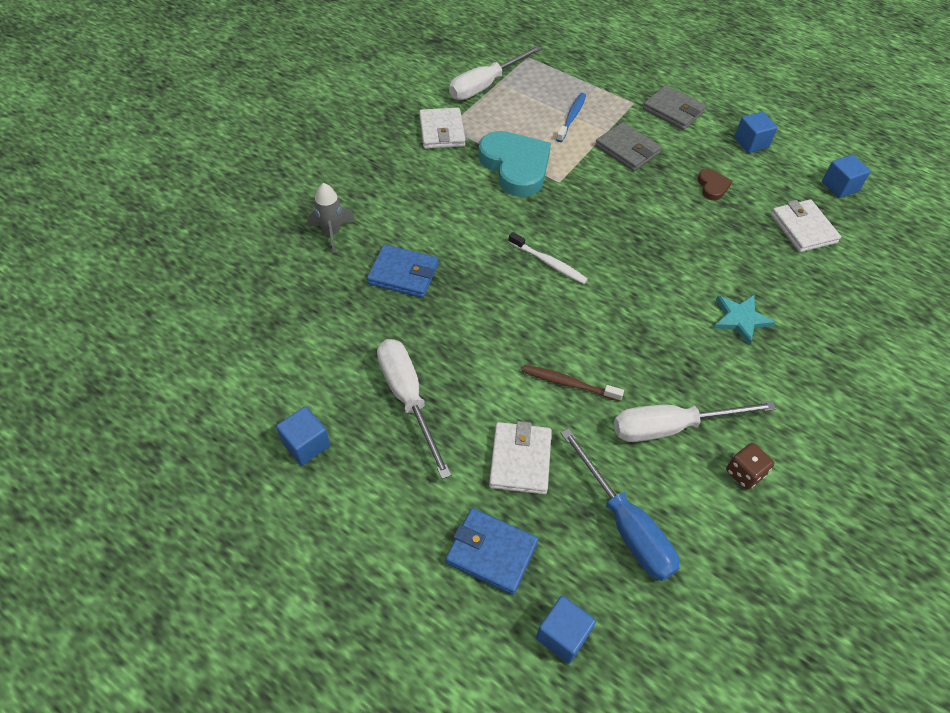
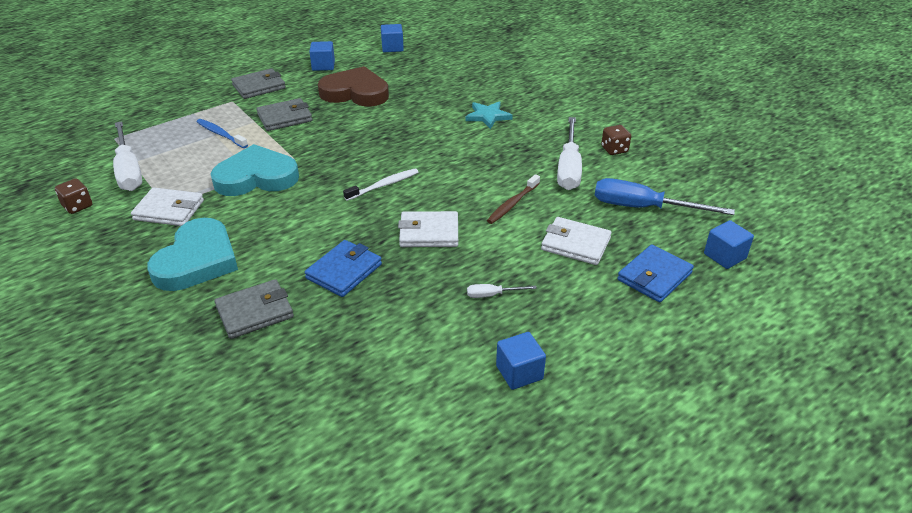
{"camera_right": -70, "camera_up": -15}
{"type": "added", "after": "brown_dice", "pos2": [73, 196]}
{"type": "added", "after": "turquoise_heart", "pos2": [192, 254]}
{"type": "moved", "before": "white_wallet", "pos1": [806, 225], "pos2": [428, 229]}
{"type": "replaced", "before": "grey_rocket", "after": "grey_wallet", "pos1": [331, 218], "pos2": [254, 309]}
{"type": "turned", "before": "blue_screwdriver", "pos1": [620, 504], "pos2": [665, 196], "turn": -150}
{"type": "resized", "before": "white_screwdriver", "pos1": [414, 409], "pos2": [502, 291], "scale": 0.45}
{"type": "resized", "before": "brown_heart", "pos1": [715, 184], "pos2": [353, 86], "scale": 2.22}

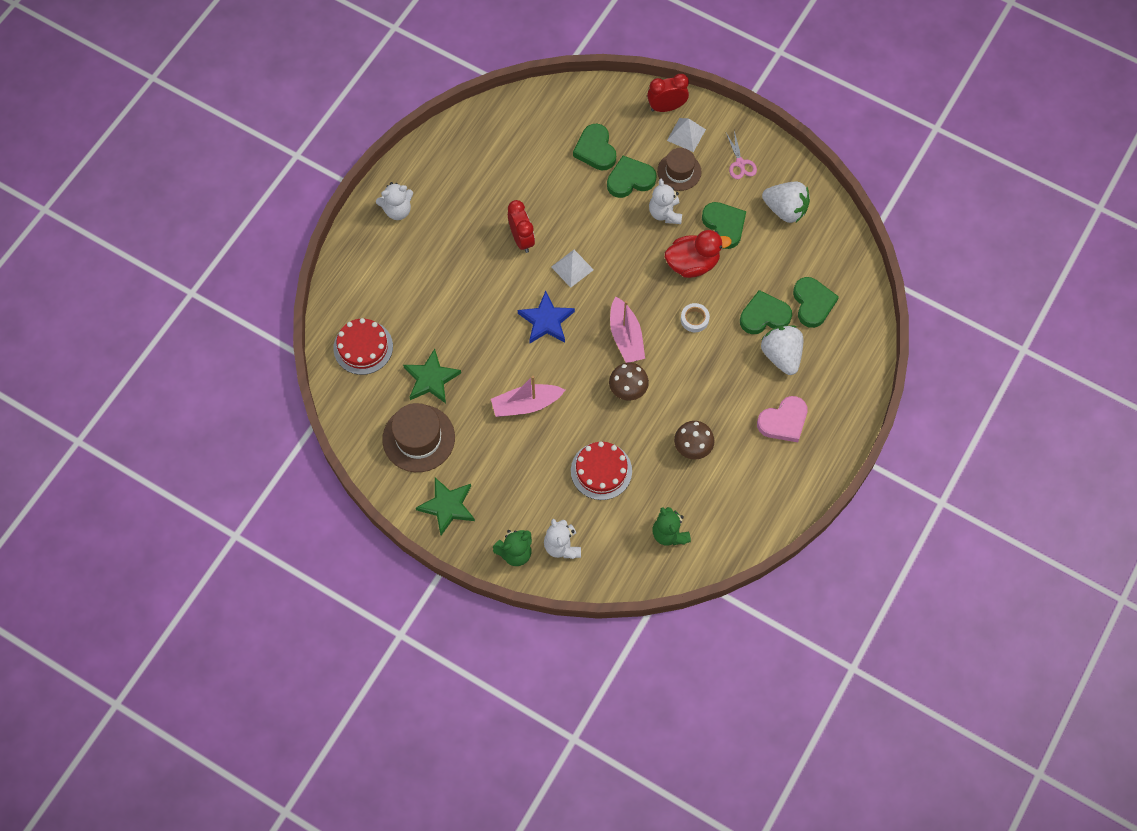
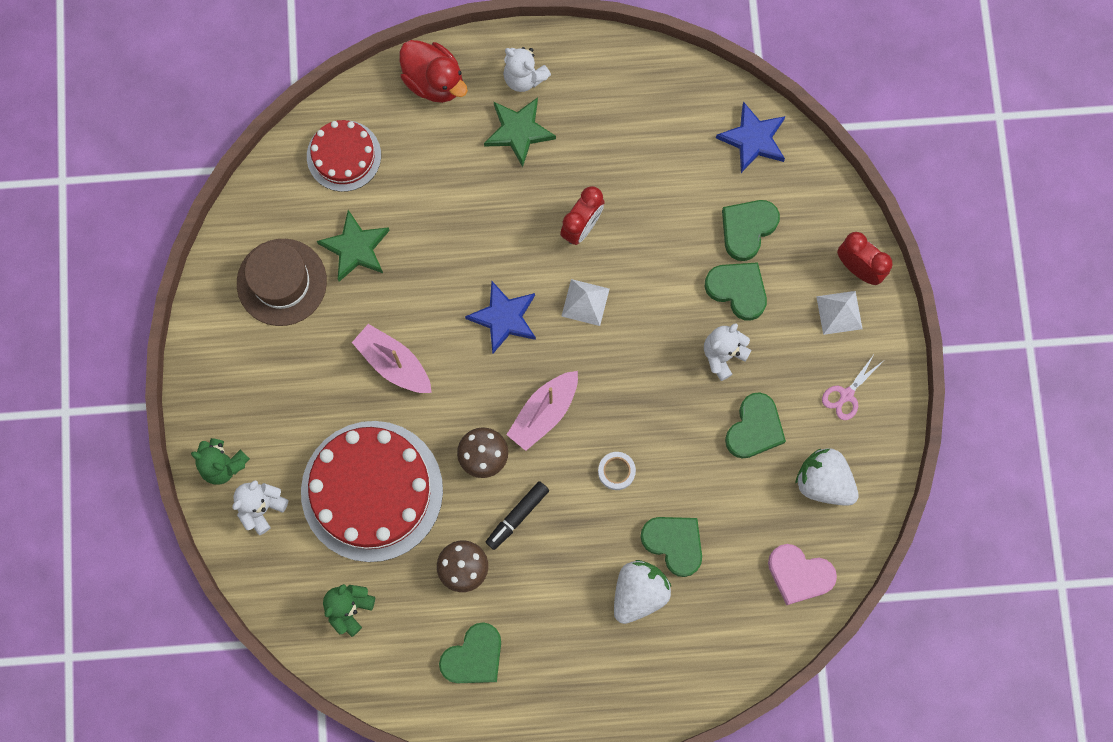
{"camera_right": 55, "camera_up": 10}
{"type": "removed", "before": "brown_hat", "pos1": [679, 169]}
{"type": "added", "after": "black_marker", "pos2": [517, 515]}
{"type": "added", "after": "blue_star", "pos2": [751, 137]}
{"type": "moved", "before": "green_star", "pos1": [445, 506], "pos2": [520, 132]}
{"type": "moved", "before": "red_duck", "pos1": [698, 254], "pos2": [434, 71]}
{"type": "moved", "before": "pink_heart", "pos1": [782, 419], "pos2": [802, 574]}
{"type": "moved", "before": "green_heart", "pos1": [816, 302], "pos2": [470, 652]}
{"type": "turned", "before": "white_strawberry", "pos1": [786, 202], "pos2": [827, 477], "turn": 135}
{"type": "resized", "before": "red_cake", "pos1": [601, 470], "pos2": [372, 491], "scale": 1.82}

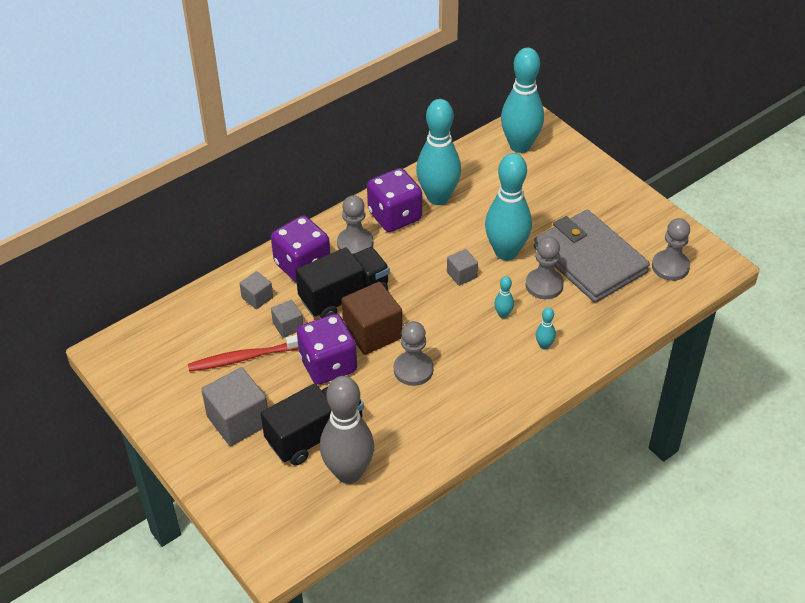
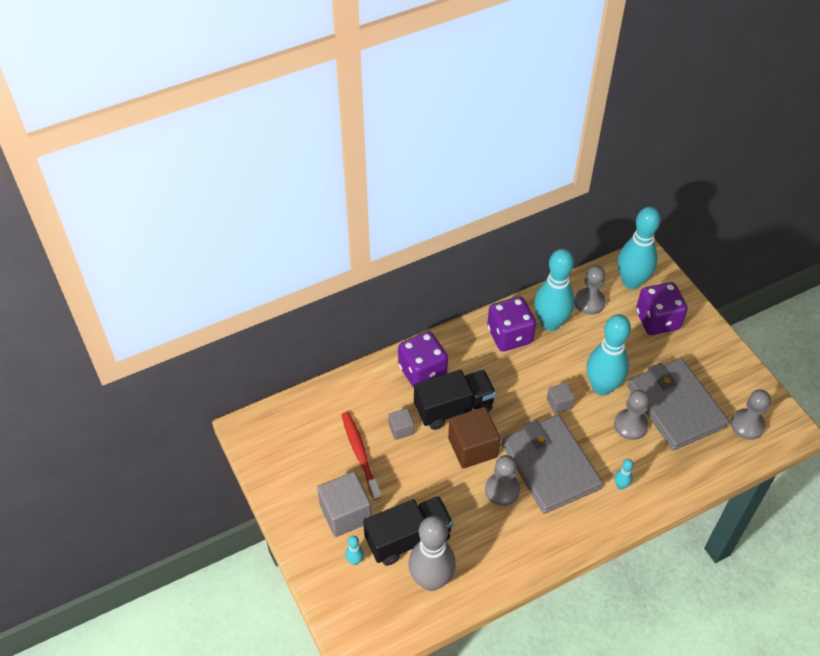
{"camera_right": 10, "camera_up": 5}
{"type": "removed", "before": "grey_cube", "pos1": [256, 290]}
{"type": "added", "after": "grey_wallet", "pos2": [552, 464]}
{"type": "moved", "before": "purple_dice", "pos1": [327, 349], "pos2": [662, 308]}
{"type": "moved", "before": "grey_pawn", "pos1": [355, 225], "pos2": [590, 290]}
{"type": "moved", "before": "turquoise_bowling_pin", "pos1": [504, 297], "pos2": [354, 550]}
{"type": "turned", "before": "red_toothbrush", "pos1": [243, 353], "pos2": [361, 456], "turn": 75}

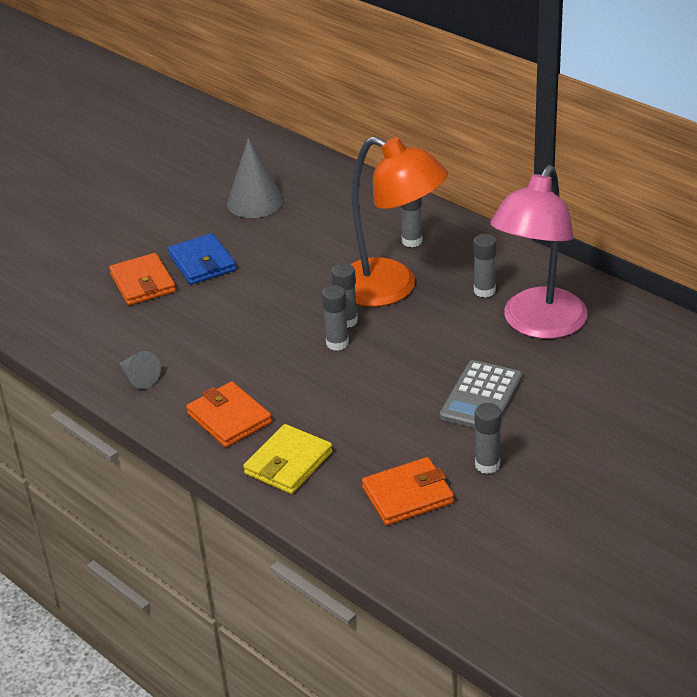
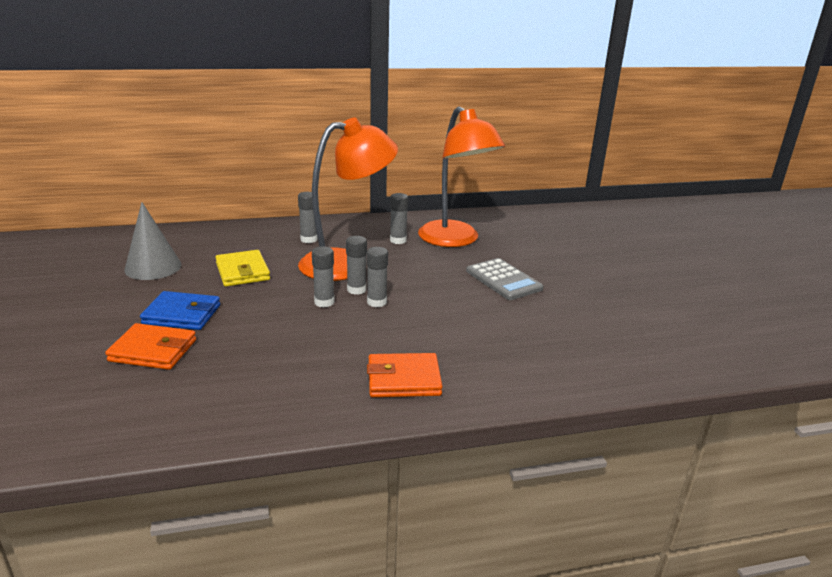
{"camera_right": -60, "camera_up": -10}
{"type": "removed", "before": "grey_cone", "pos1": [140, 370]}
{"type": "removed", "before": "orange_wallet", "pos1": [408, 491]}
{"type": "moved", "before": "yellow_wallet", "pos1": [288, 459], "pos2": [242, 268]}
{"type": "moved", "before": "grey_glue_stick", "pos1": [488, 438], "pos2": [323, 277]}
{"type": "recoloured", "before": "pink_lamp", "after": "orange_lamp", "pos1": [539, 252], "pos2": [461, 176]}

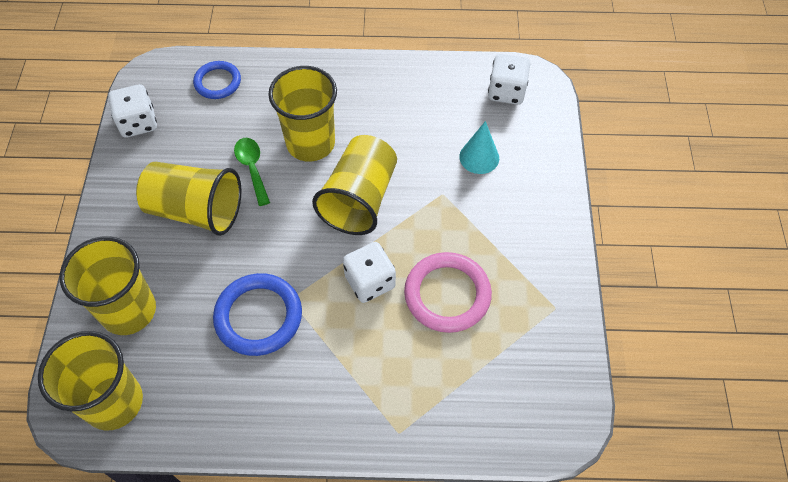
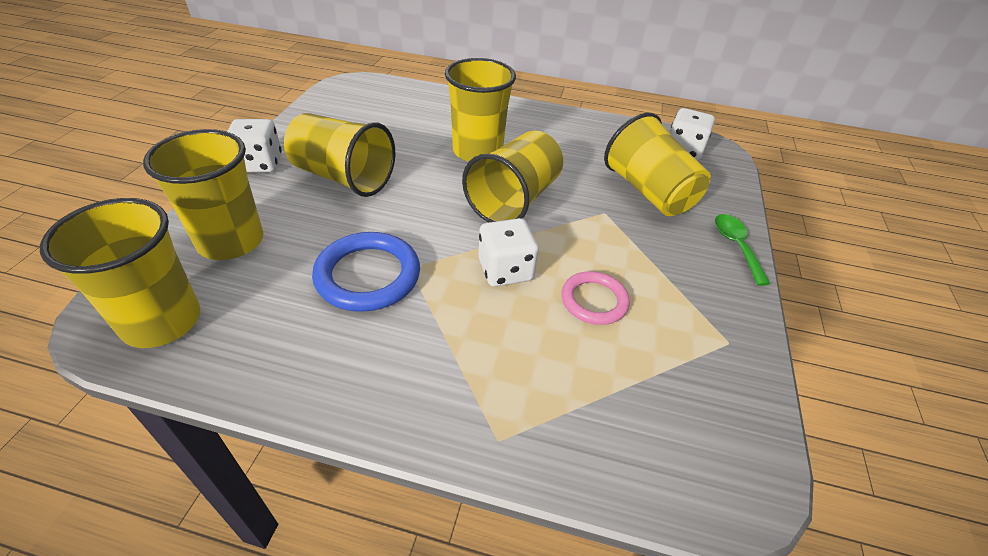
{"camera_right": 10, "camera_up": -15}
{"type": "removed", "before": "blue_ring", "pos1": [217, 80]}
{"type": "moved", "before": "white_dice", "pos1": [132, 111], "pos2": [254, 146]}
{"type": "moved", "before": "green_spoon", "pos1": [252, 172], "pos2": [742, 250]}
{"type": "replaced", "before": "turquoise_cone", "after": "yellow_cup", "pos1": [479, 147], "pos2": [657, 164]}
{"type": "resized", "before": "pink_ring", "pos1": [448, 292], "pos2": [595, 298], "scale": 0.64}

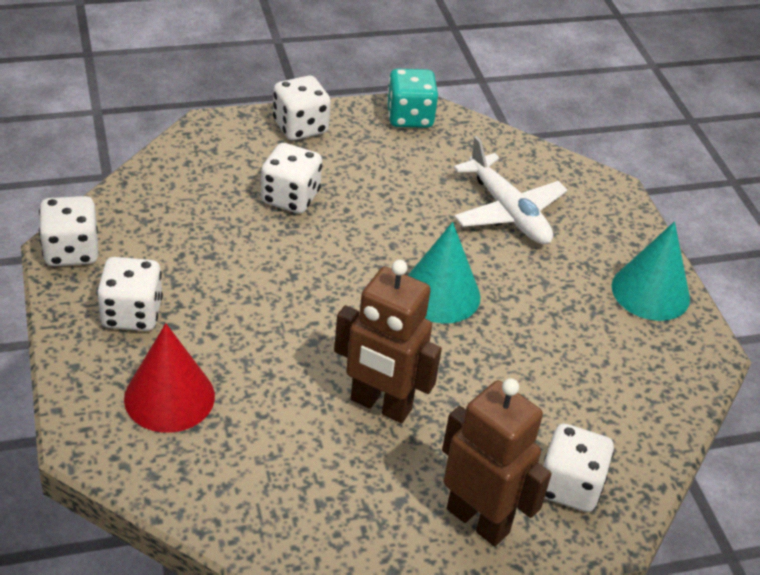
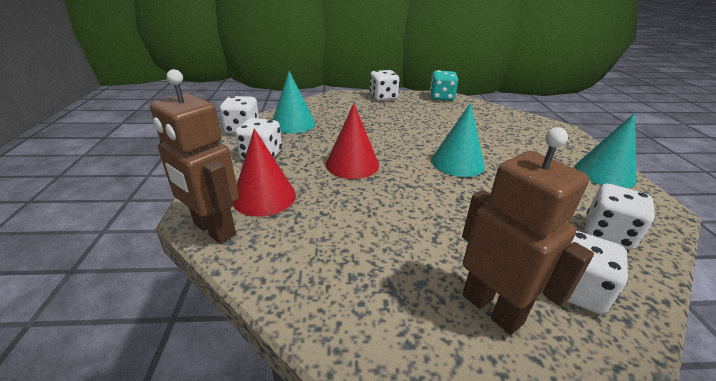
{"camera_right": 15, "camera_up": -10}
{"type": "removed", "before": "white_plane", "pos1": [510, 190]}
{"type": "added", "after": "turquoise_cone", "pos2": [294, 102]}
{"type": "added", "after": "red_cone", "pos2": [352, 141]}
{"type": "moved", "before": "white_dice", "pos1": [291, 178], "pos2": [620, 217]}
{"type": "moved", "before": "brown_robot", "pos1": [388, 341], "pos2": [194, 156]}

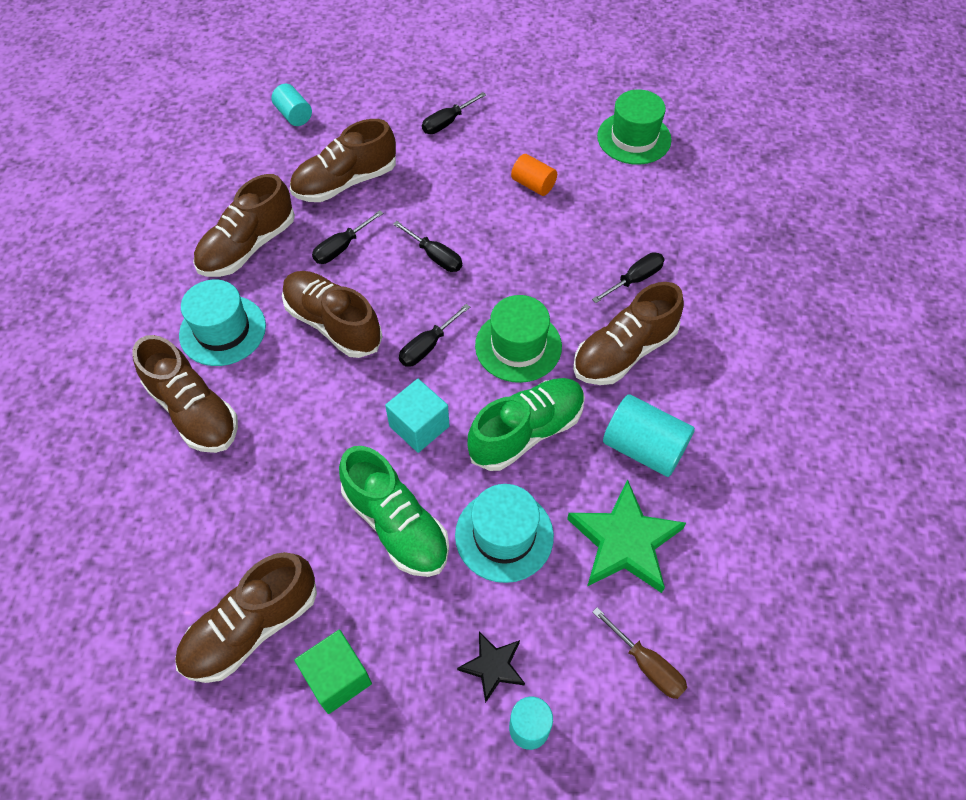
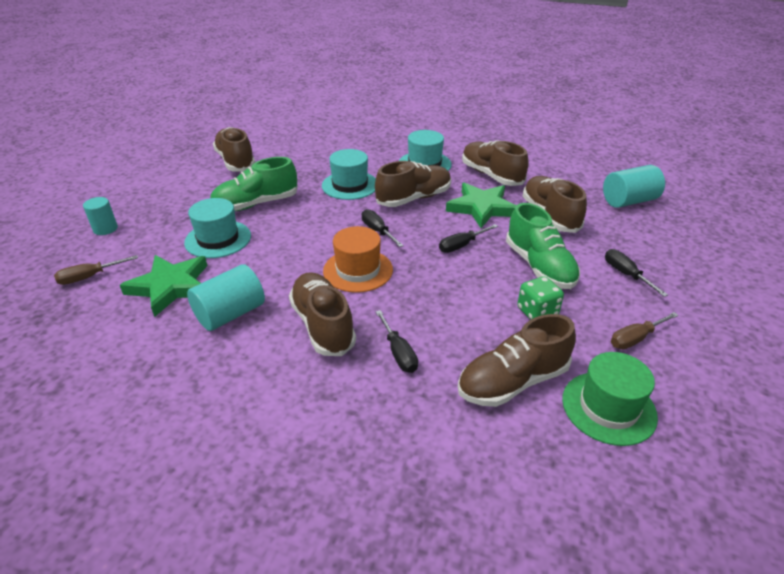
{"camera_right": 105, "camera_up": -20}
{"type": "removed", "before": "green_cube", "pos1": [333, 672]}
{"type": "removed", "before": "turquoise_cube", "pos1": [417, 416]}
{"type": "removed", "before": "black_star", "pos1": [491, 667]}
{"type": "added", "after": "turquoise_hat", "pos2": [349, 174]}
{"type": "added", "after": "brown_screwdriver", "pos2": [645, 330]}
{"type": "moved", "before": "brown_shoe", "pos1": [185, 394], "pos2": [517, 360]}
{"type": "moved", "before": "green_shoe", "pos1": [526, 424], "pos2": [543, 246]}
{"type": "replaced", "before": "black_screwdriver", "after": "green_star", "pos1": [347, 237], "pos2": [481, 205]}
{"type": "replaced", "before": "orange_cylinder", "after": "green_dice", "pos1": [534, 175], "pos2": [540, 298]}
{"type": "recoloured", "before": "green_hat", "after": "orange_hat", "pos1": [518, 339], "pos2": [358, 259]}
{"type": "resized", "before": "turquoise_cylinder", "pos1": [291, 105], "pos2": [634, 186], "scale": 1.61}

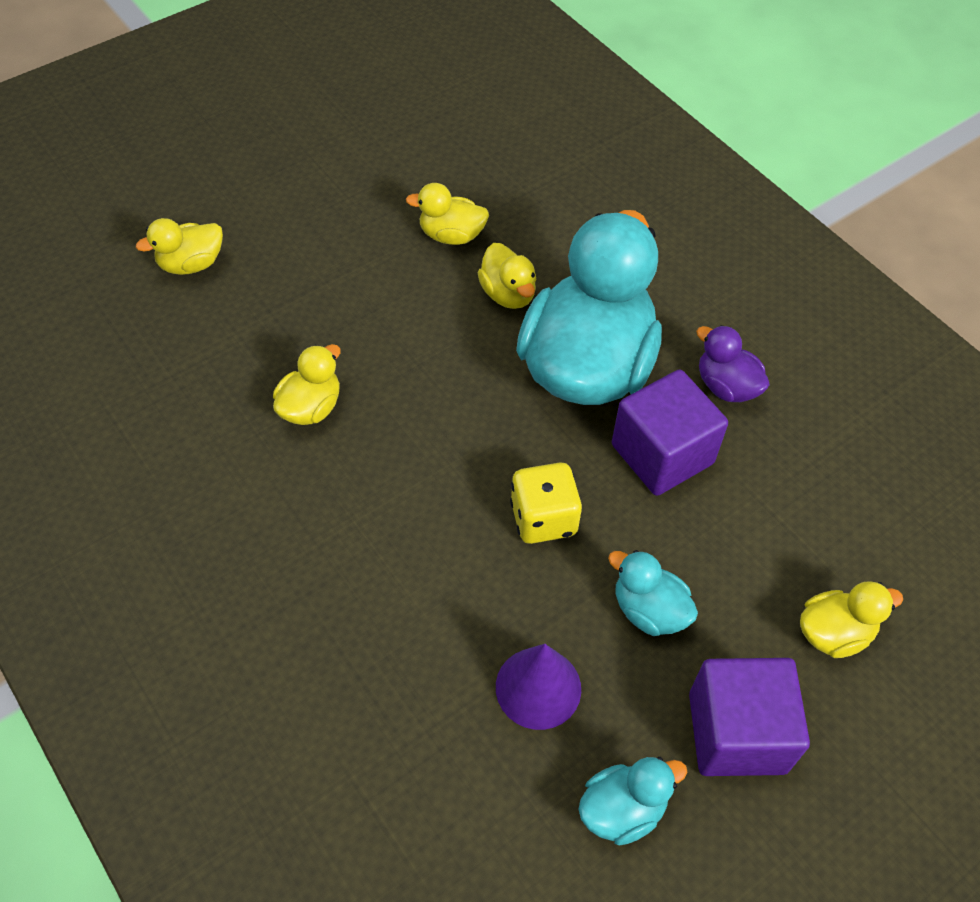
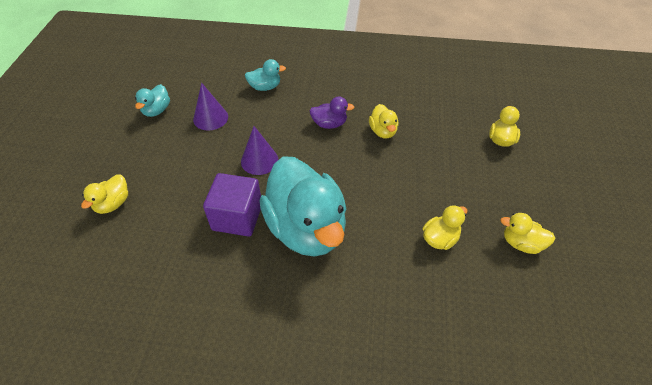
{"camera_right": 135, "camera_up": -5}
{"type": "removed", "before": "purple_cube", "pos1": [749, 717]}
{"type": "moved", "before": "yellow_duck", "pos1": [507, 276], "pos2": [528, 233]}
{"type": "moved", "before": "turquoise_duck", "pos1": [653, 593], "pos2": [265, 75]}
{"type": "moved", "before": "purple_duck", "pos1": [733, 363], "pos2": [332, 112]}
{"type": "replaced", "before": "yellow_dice", "after": "purple_cone", "pos1": [546, 503], "pos2": [259, 150]}

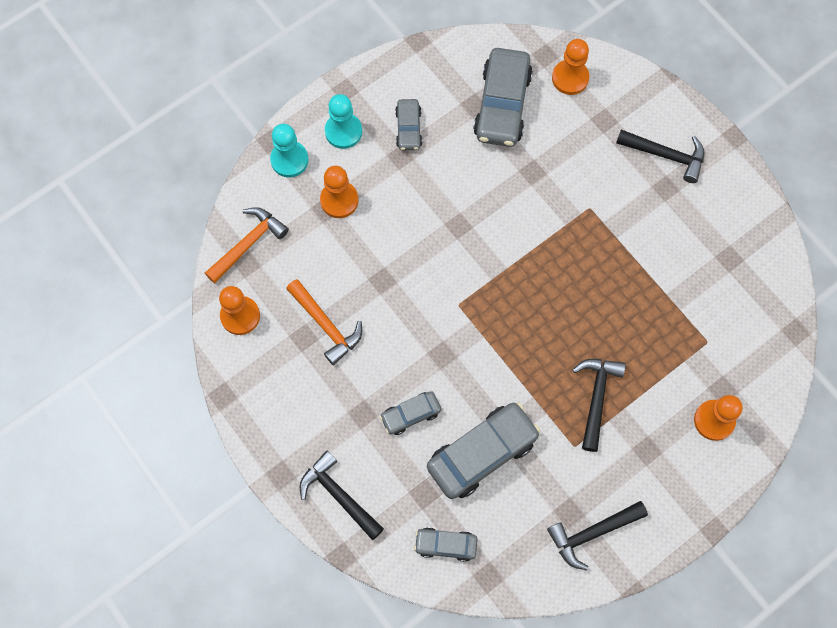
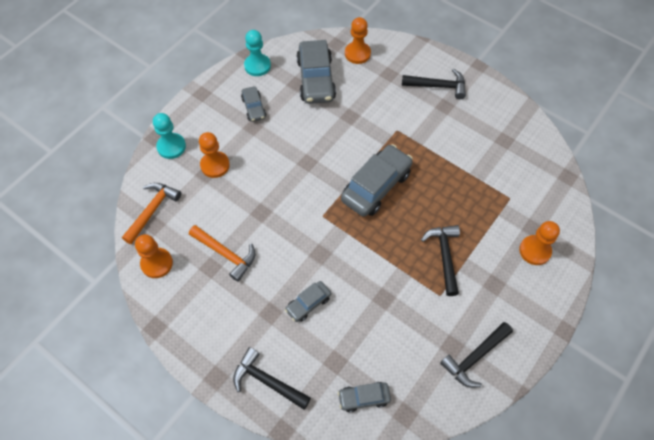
{"camera_right": -15, "camera_up": -10}
{"type": "moved", "before": "turquoise_pawn", "pos1": [343, 121], "pos2": [257, 53]}
{"type": "moved", "before": "grey_car", "pos1": [484, 450], "pos2": [377, 180]}

